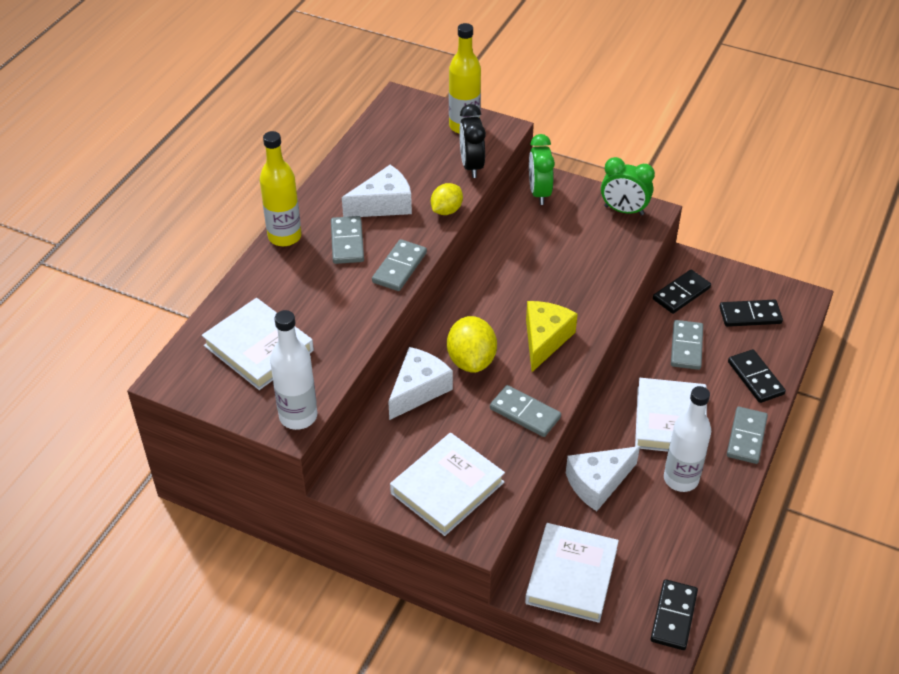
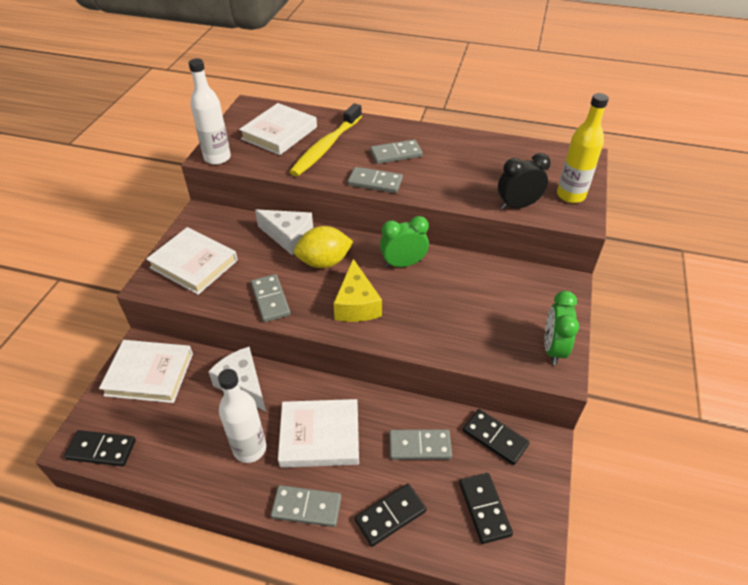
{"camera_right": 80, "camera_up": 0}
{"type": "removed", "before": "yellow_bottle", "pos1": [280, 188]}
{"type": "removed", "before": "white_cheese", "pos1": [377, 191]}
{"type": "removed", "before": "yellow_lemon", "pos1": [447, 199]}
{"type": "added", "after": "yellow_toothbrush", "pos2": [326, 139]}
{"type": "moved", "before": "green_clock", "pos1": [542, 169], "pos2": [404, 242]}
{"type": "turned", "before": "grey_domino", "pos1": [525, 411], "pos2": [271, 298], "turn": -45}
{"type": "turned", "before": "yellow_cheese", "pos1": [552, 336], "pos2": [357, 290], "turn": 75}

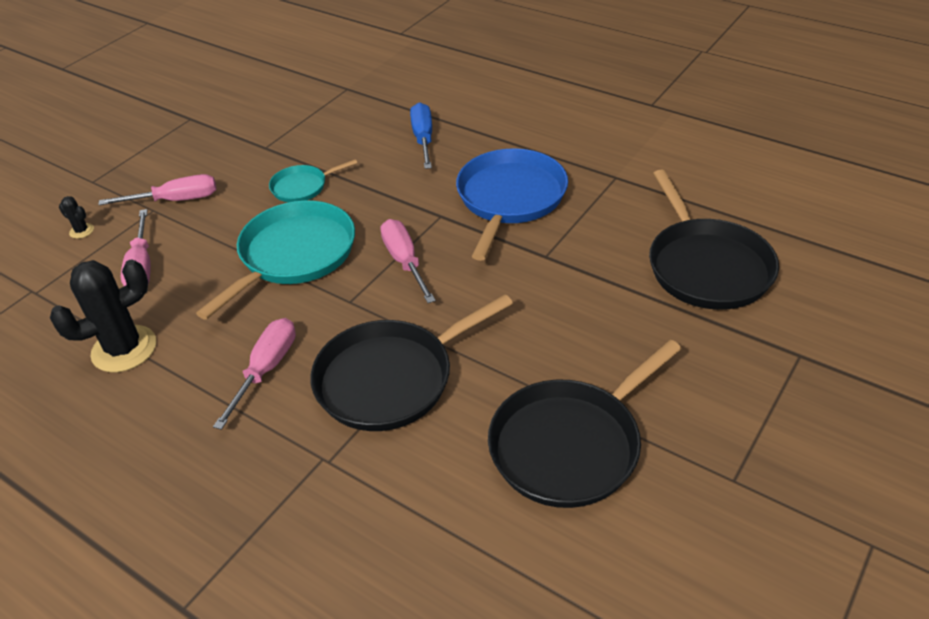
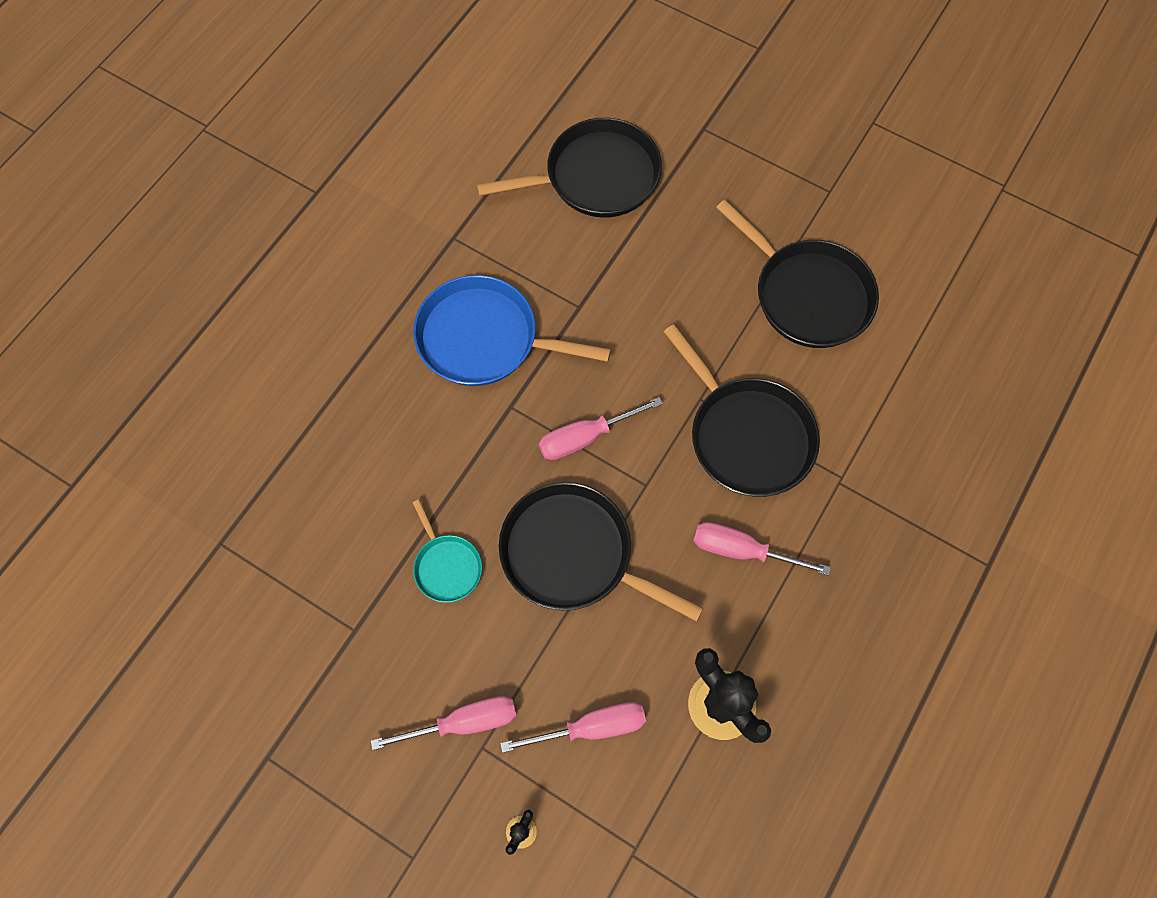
{"camera_right": -95, "camera_up": 25}
{"type": "removed", "before": "blue_screwdriver", "pos1": [421, 135]}
{"type": "recoloured", "before": "turquoise_pan", "after": "black_pan", "pos1": [275, 260], "pos2": [601, 552]}
{"type": "turned", "before": "pink_screwdriver", "pos1": [157, 189], "pos2": [444, 723], "turn": 90}

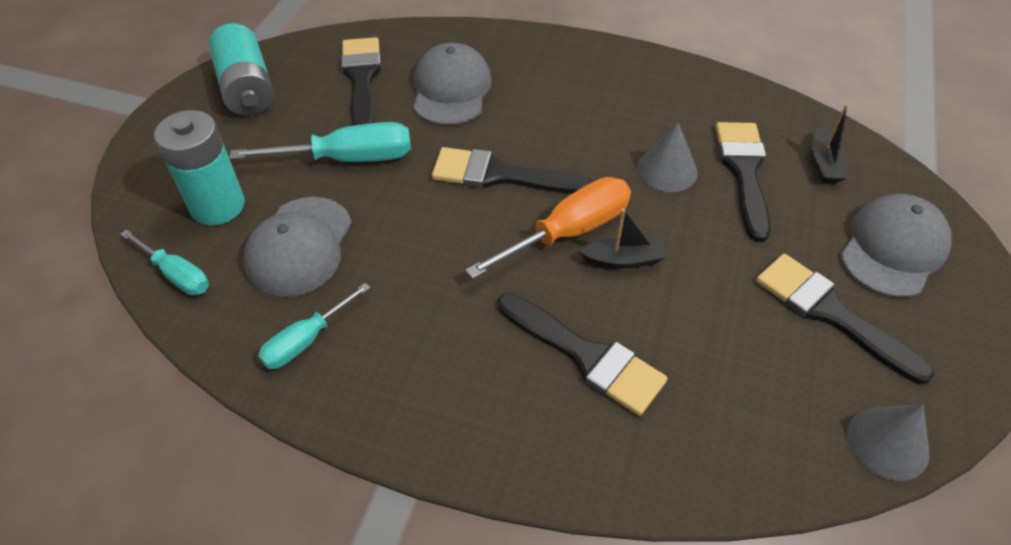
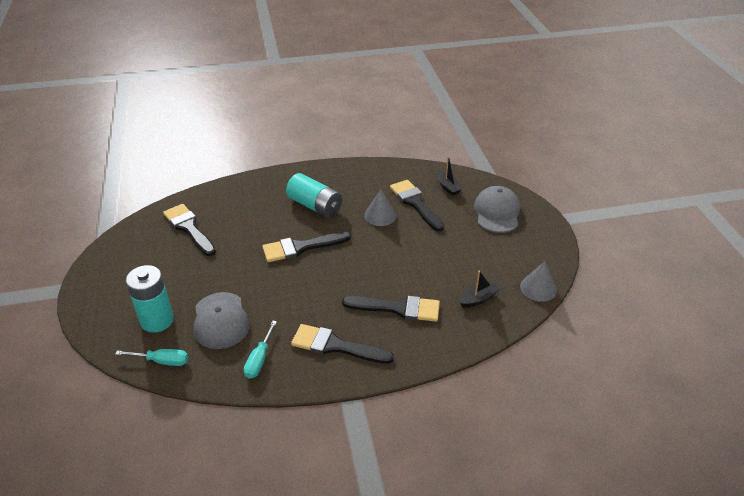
{"camera_right": -30, "camera_up": -10}
{"type": "removed", "before": "turquoise_screwdriver", "pos1": [320, 142]}
{"type": "removed", "before": "grey_cap", "pos1": [452, 83]}
{"type": "removed", "before": "orange_screwdriver", "pos1": [548, 228]}
{"type": "moved", "before": "turquoise_battery", "pos1": [241, 69], "pos2": [314, 195]}
{"type": "moved", "before": "black_boat", "pos1": [622, 239], "pos2": [480, 289]}
{"type": "moved", "before": "black_brush", "pos1": [845, 319], "pos2": [342, 344]}

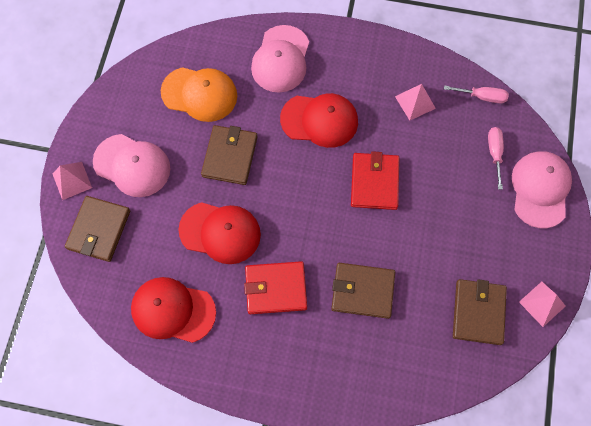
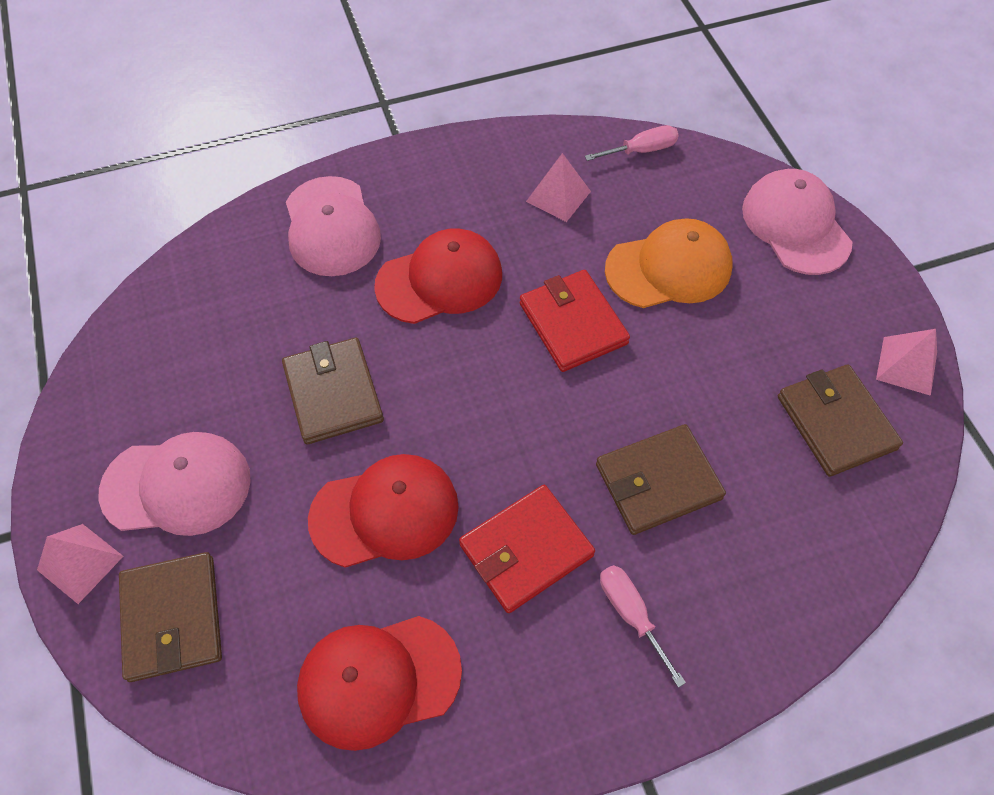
{"camera_right": -30, "camera_up": -10}
{"type": "moved", "before": "orange_cap", "pos1": [199, 94], "pos2": [668, 263]}
{"type": "moved", "before": "pink_screwdriver", "pos1": [496, 158], "pos2": [643, 626]}

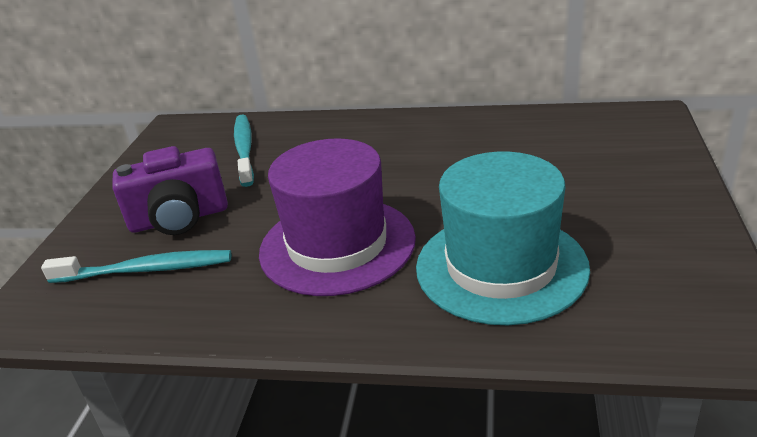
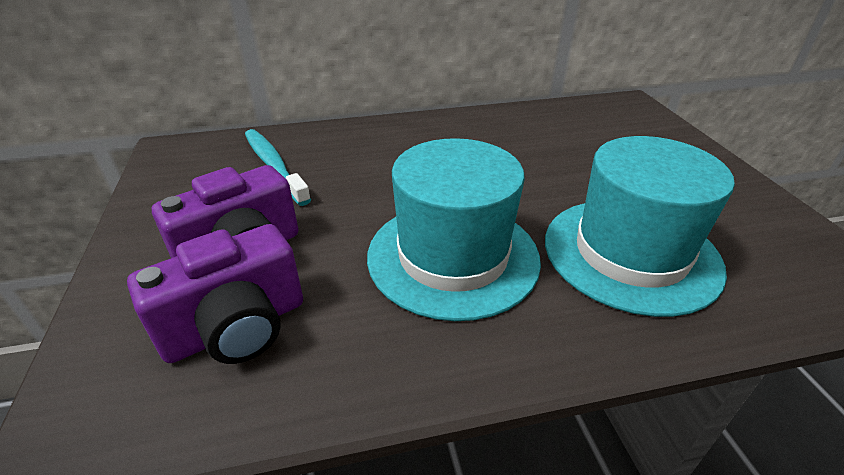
{"camera_right": -25, "camera_up": 5}
{"type": "replaced", "before": "turquoise_toothbrush", "after": "purple_camera", "pos1": [136, 266], "pos2": [215, 294]}
{"type": "recoloured", "before": "purple_hat", "after": "turquoise_hat", "pos1": [337, 217], "pos2": [454, 229]}

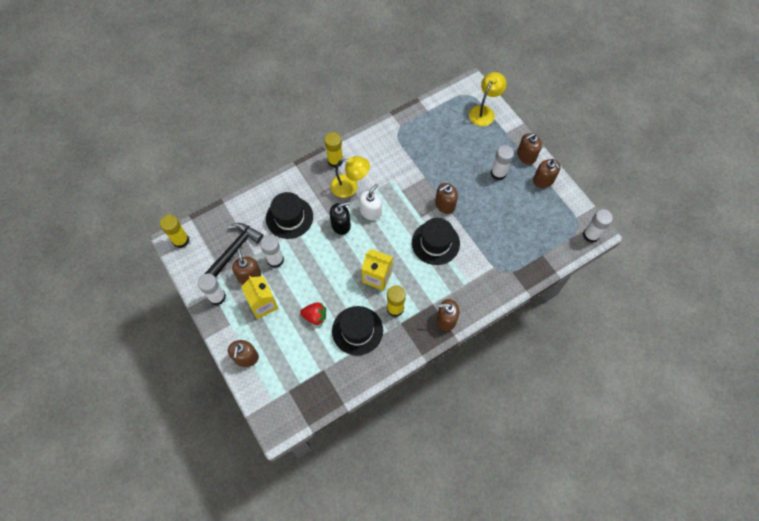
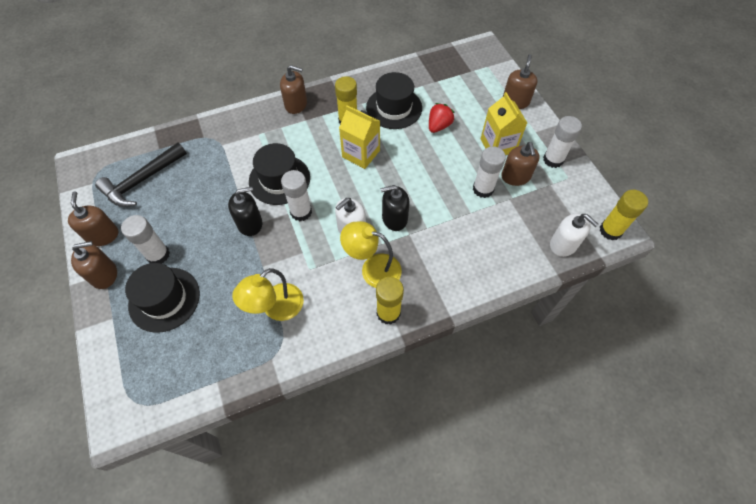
{"camera_right": -170, "camera_up": -5}
{"type": "added", "after": "white_soap_dispenser", "pos2": [574, 235]}
{"type": "moved", "before": "black_hammer", "pos1": [234, 250], "pos2": [141, 174]}
{"type": "moved", "before": "black_hat", "pos1": [289, 215], "pos2": [162, 298]}
{"type": "moved", "before": "yellow_lamp", "pos1": [488, 99], "pos2": [268, 294]}
{"type": "moved", "before": "white_glue_stick", "pos1": [598, 226], "pos2": [296, 195]}
{"type": "recoloured", "before": "brown_soap_dispenser", "after": "black_soap_dispenser", "pos1": [446, 198], "pos2": [245, 211]}
{"type": "turned", "before": "red_strawberry", "pos1": [313, 313], "pos2": [442, 118], "turn": 105}

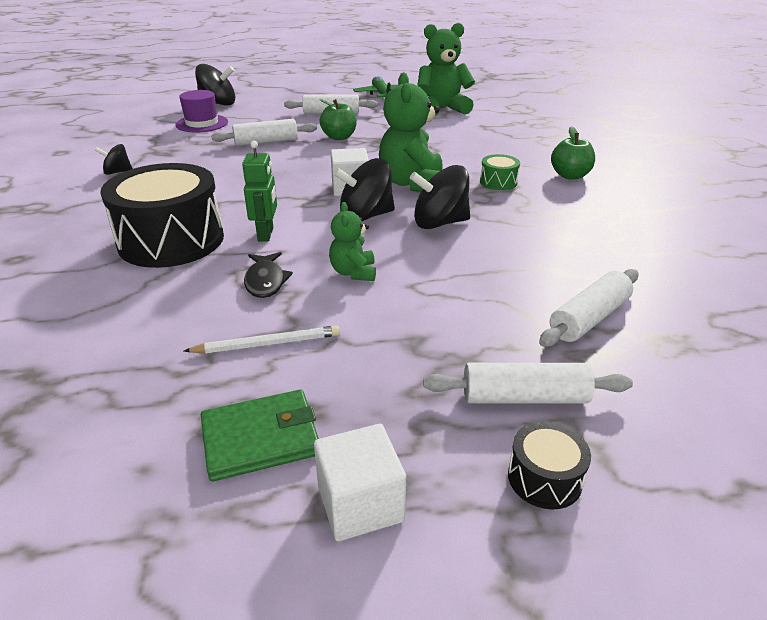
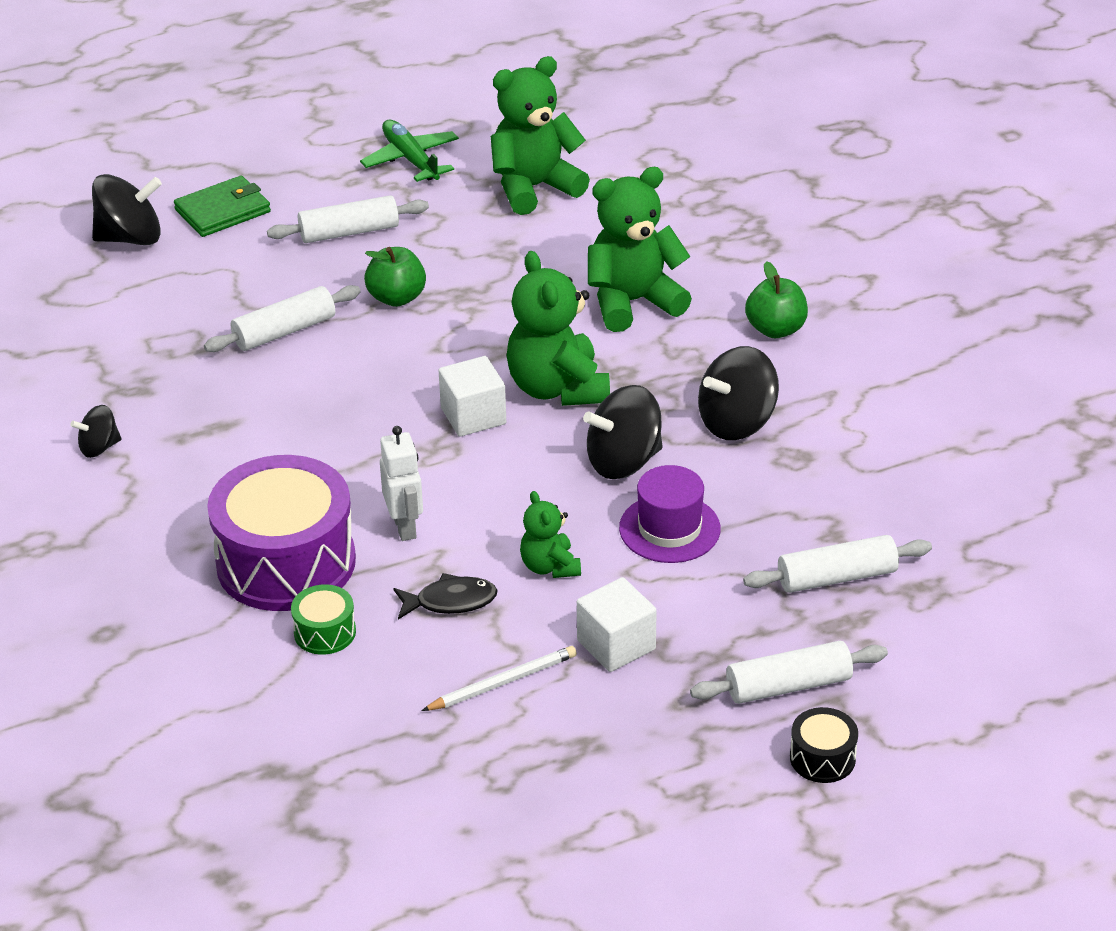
{"camera_right": -15, "camera_up": 5}
{"type": "added", "after": "green_teddy_bear", "pos2": [640, 249]}
{"type": "moved", "before": "purple_hat", "pos1": [201, 111], "pos2": [670, 514]}
{"type": "moved", "before": "green_wallet", "pos1": [260, 436], "pos2": [222, 206]}
{"type": "moved", "before": "white_cube", "pos1": [360, 482], "pos2": [617, 624]}
{"type": "moved", "before": "black_spinning_top", "pos1": [364, 189], "pos2": [738, 393]}
{"type": "moved", "before": "green_drum", "pos1": [500, 172], "pos2": [323, 619]}
{"type": "recoloured", "before": "black_drum", "after": "purple_drum", "pos1": [162, 215], "pos2": [281, 533]}
{"type": "recoloured", "before": "green_robot", "after": "white_robot", "pos1": [259, 191], "pos2": [401, 483]}
{"type": "turned", "before": "black_fish", "pos1": [268, 275], "pos2": [445, 596], "turn": -75}
{"type": "turned", "before": "white_rolling_pin", "pos1": [588, 308], "pos2": [837, 564], "turn": 45}

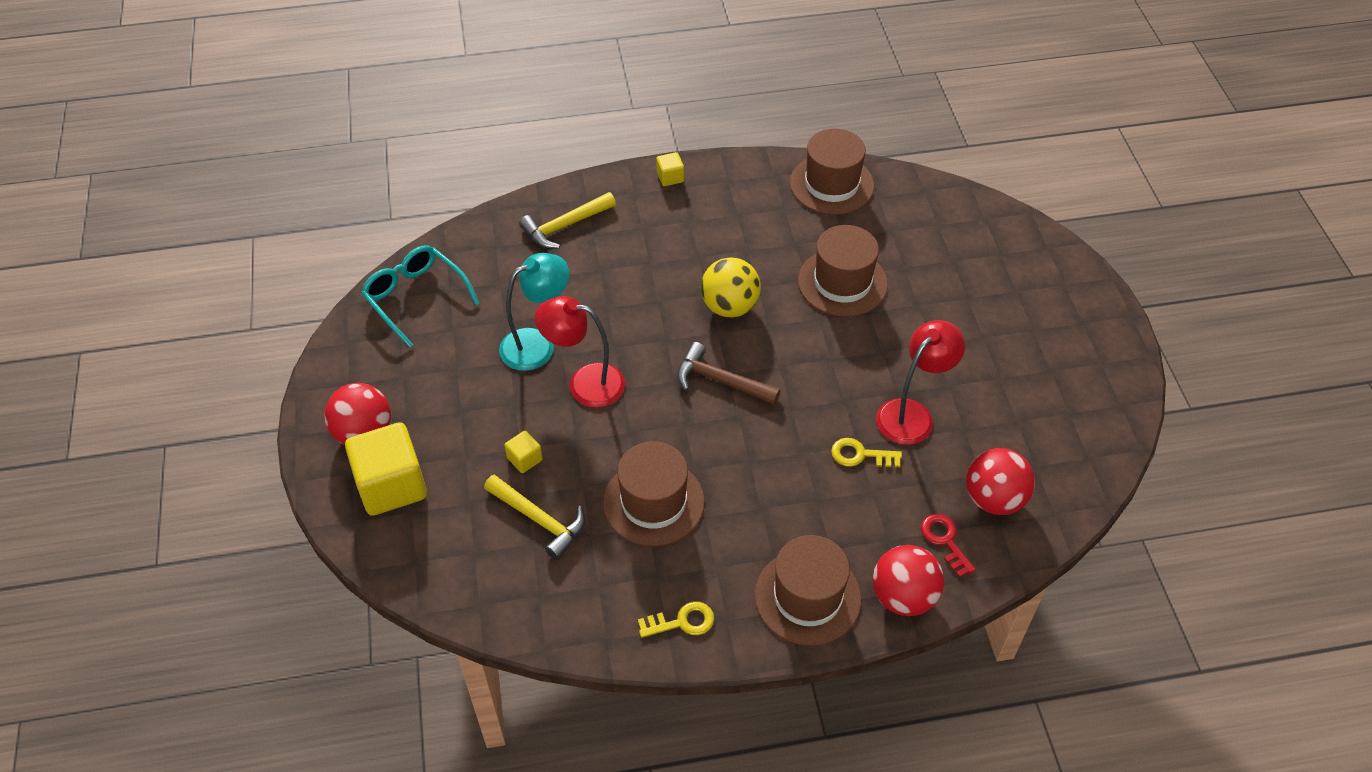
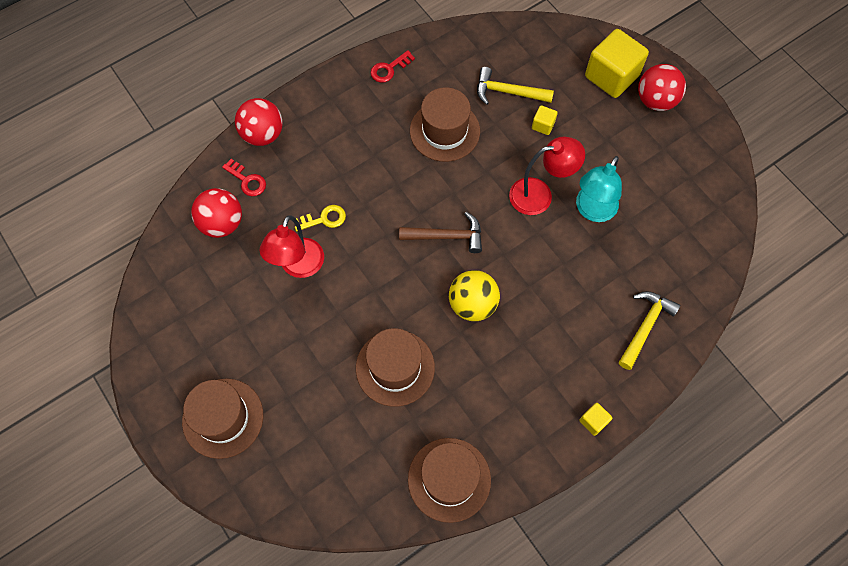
{"camera_right": 155, "camera_up": 15}
{"type": "removed", "before": "turquoise_glasses", "pos1": [420, 296]}
{"type": "moved", "before": "brown_hat", "pos1": [808, 590], "pos2": [222, 418]}
{"type": "recoloured", "before": "yellow_key", "after": "red_key", "pos1": [676, 619], "pos2": [393, 66]}

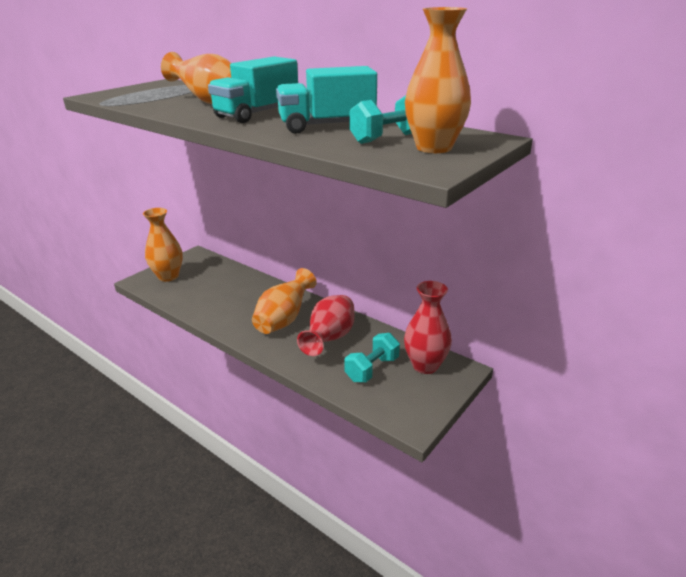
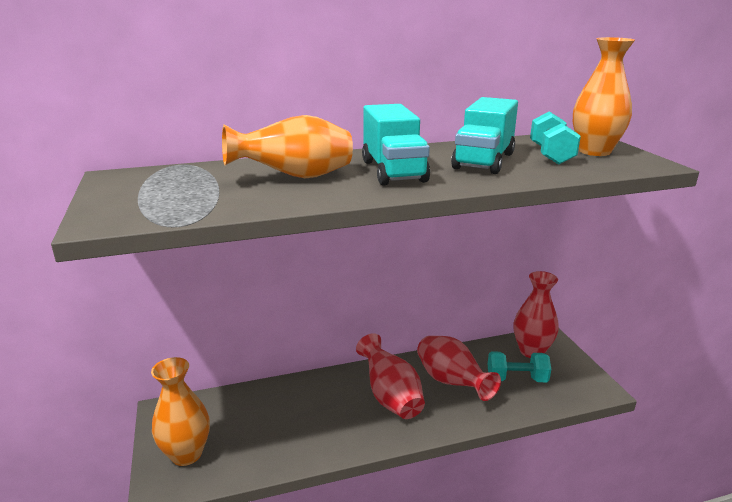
{"camera_right": -55, "camera_up": -5}
{"type": "recoloured", "before": "orange_vase", "after": "red_vase", "pos1": [284, 301], "pos2": [390, 376]}
{"type": "turned", "before": "turquoise_dumbbell", "pos1": [372, 357], "pos2": [519, 366], "turn": -75}

